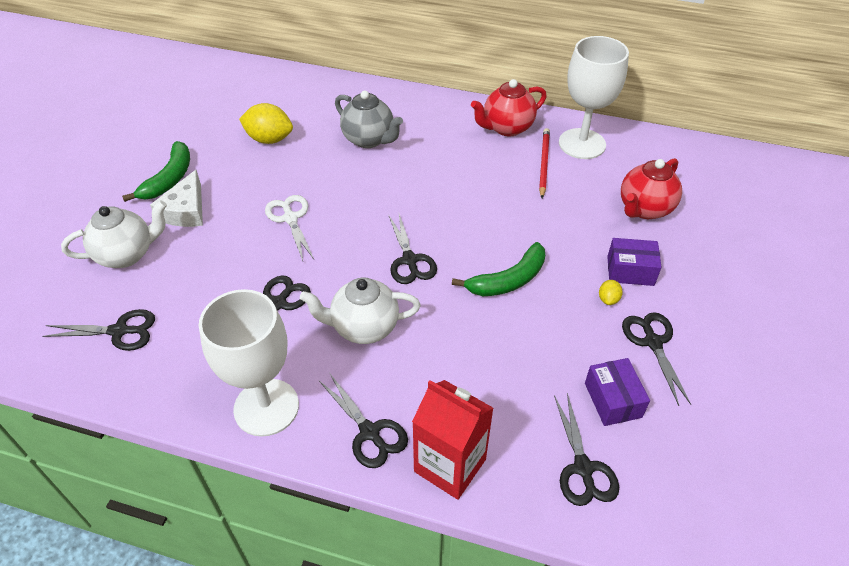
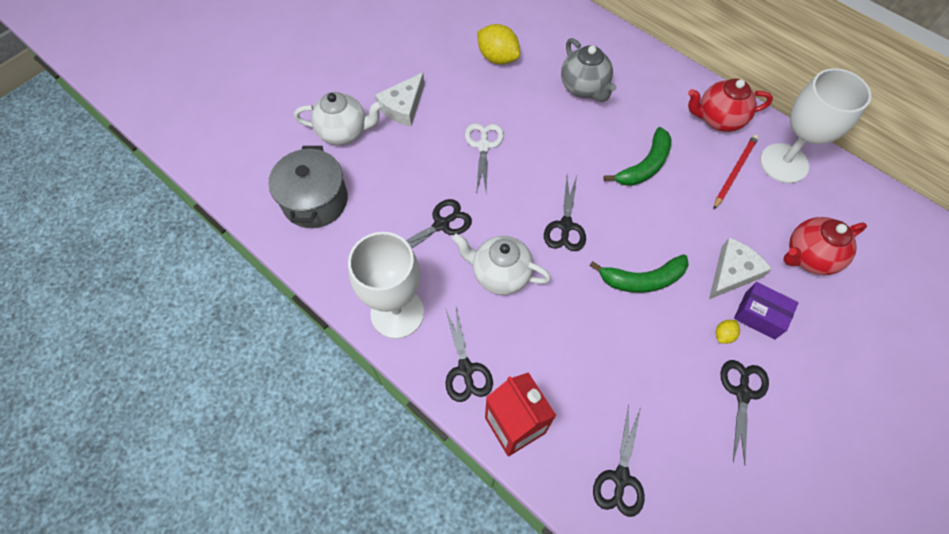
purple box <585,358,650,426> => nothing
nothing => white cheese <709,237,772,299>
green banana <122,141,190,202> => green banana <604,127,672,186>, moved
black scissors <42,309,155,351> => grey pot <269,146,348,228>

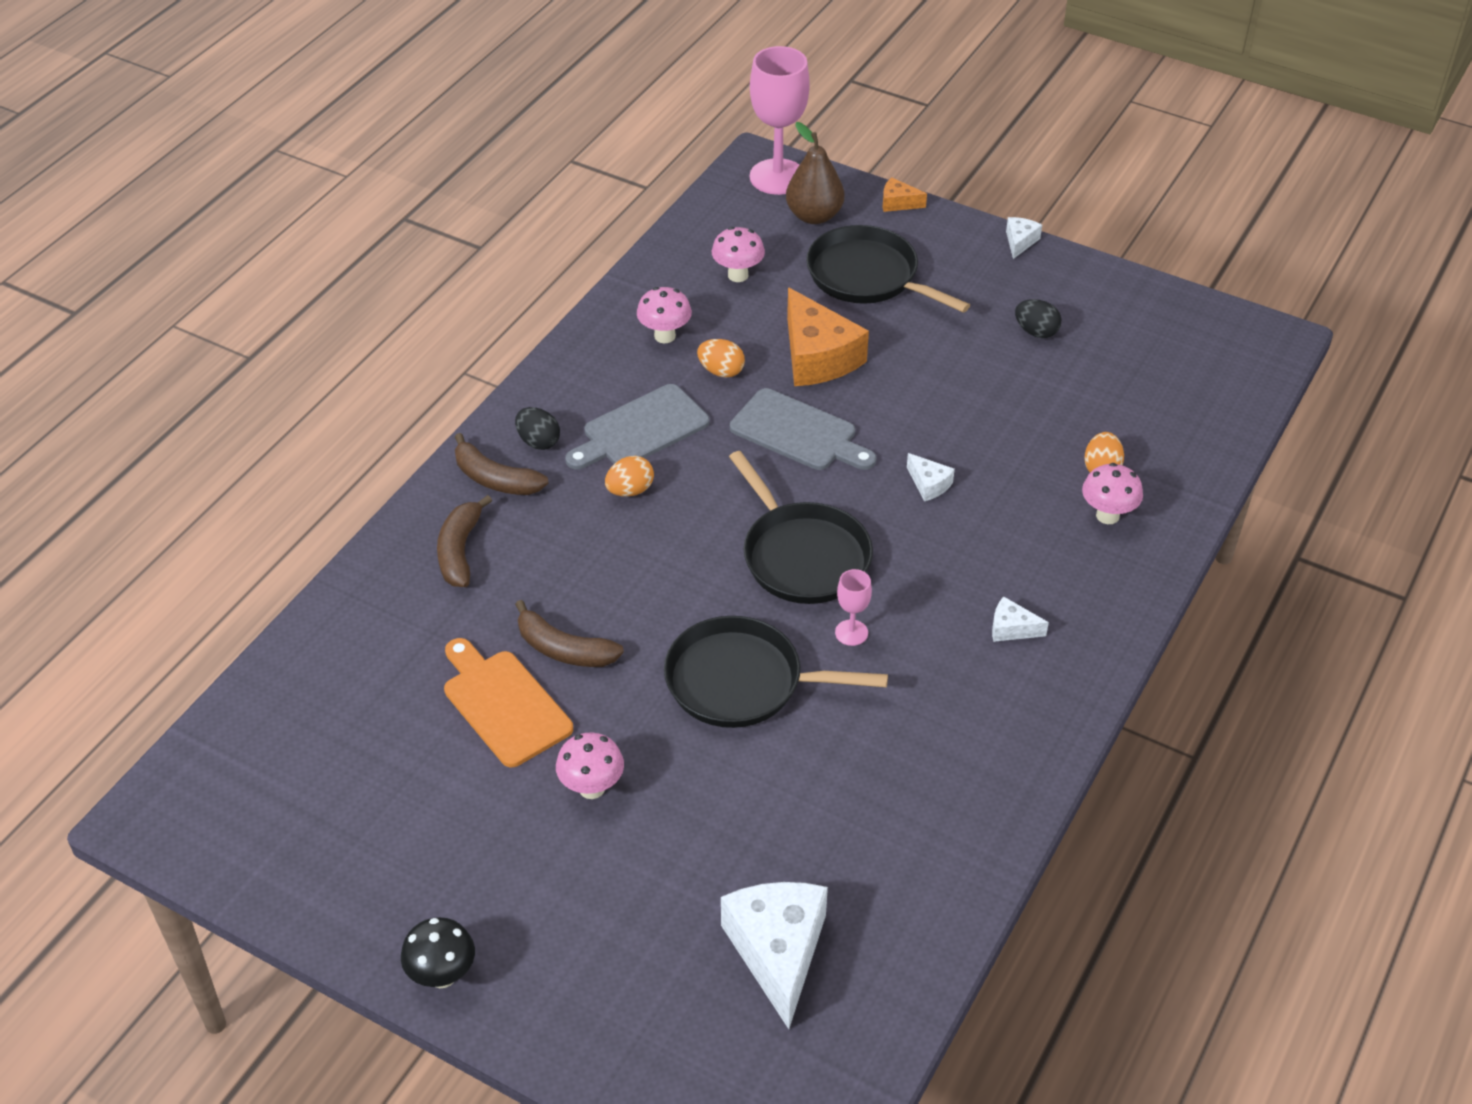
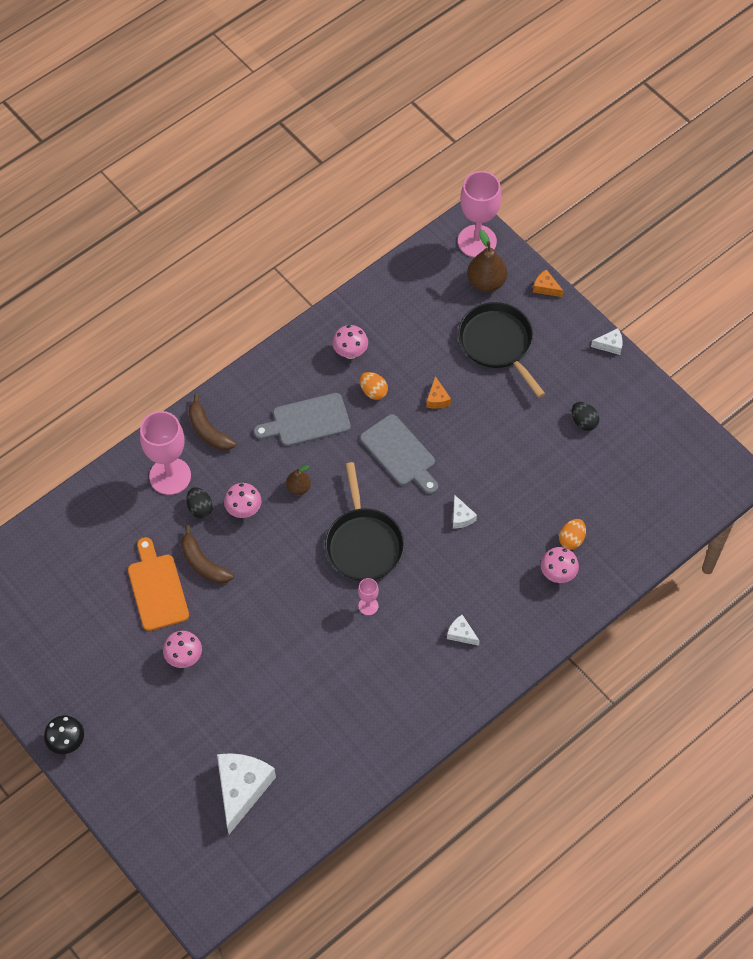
orange egg <605,456,654,497> => nothing
black pan <664,616,888,728> => nothing
nothing => brown pear <286,465,311,495>
black egg <515,407,560,450> => black egg <187,487,213,518>, moved
pink mushroom <712,227,765,282> => pink mushroom <224,483,262,518>, moved
brown banana <437,495,492,587> => pink goblet <140,411,191,495>
white cheese <1006,217,1042,259> => white cheese <591,328,623,355>, 45 degrees clockwise
orange cheese <787,287,869,386> => orange cheese <426,376,451,409>, x0.46

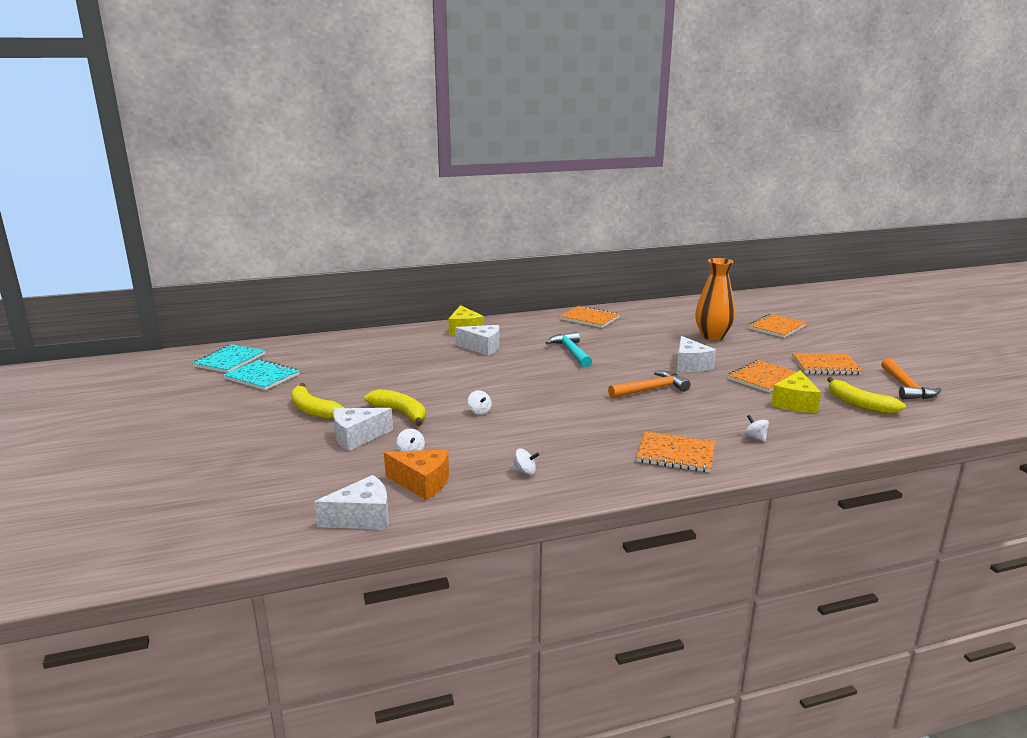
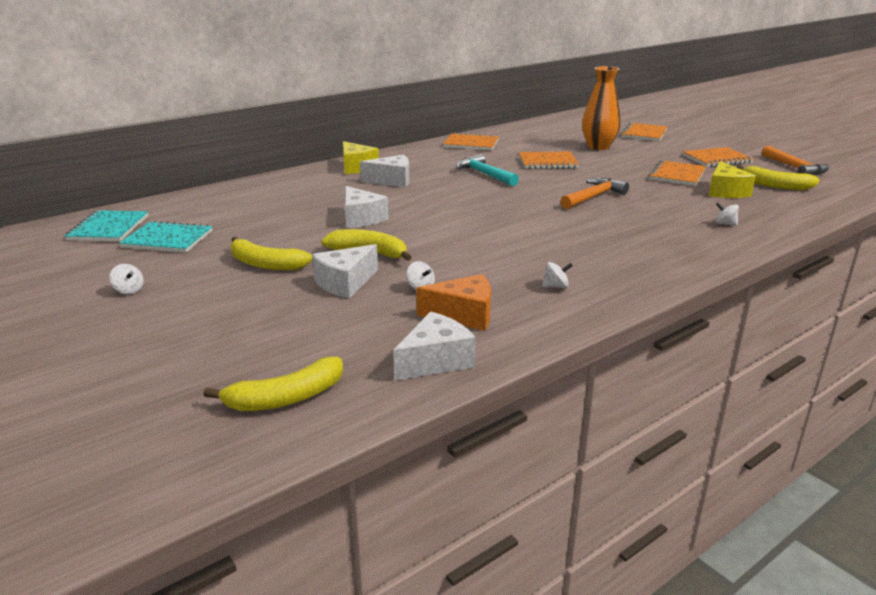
nothing => yellow banana <203,357,343,411>
white spinning top <468,390,492,415> => white spinning top <109,264,144,294>, moved
orange notebook <636,431,715,472> => orange notebook <519,151,579,169>, moved
white cheese <677,336,716,372> => white cheese <345,186,388,228>, moved

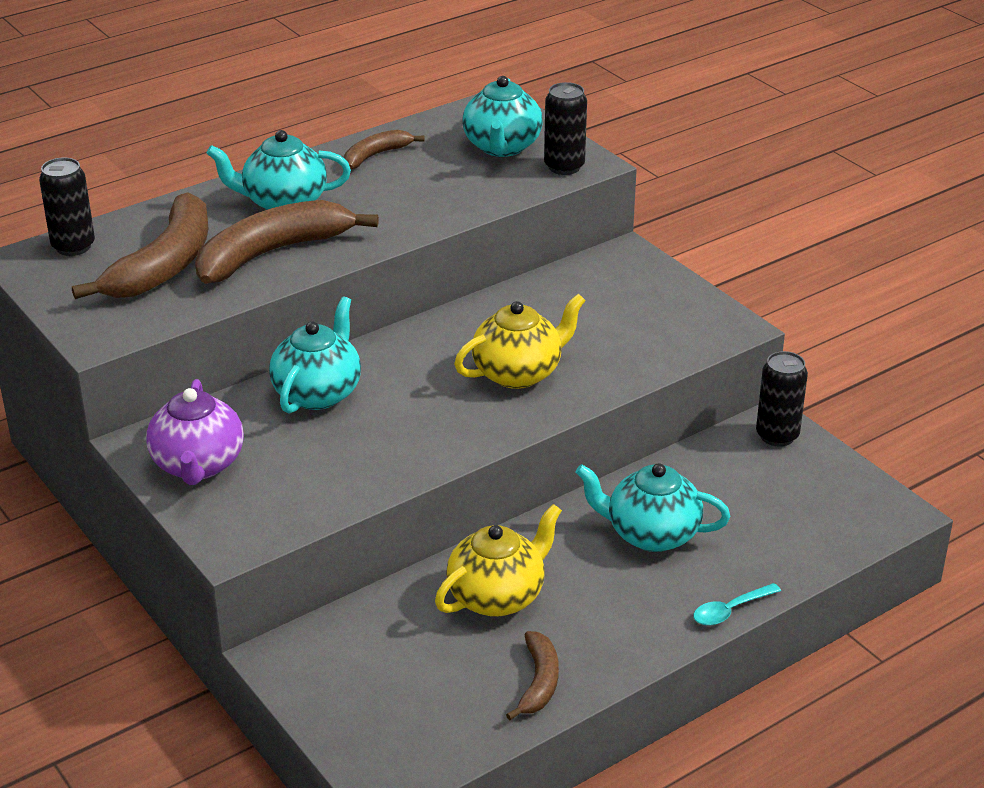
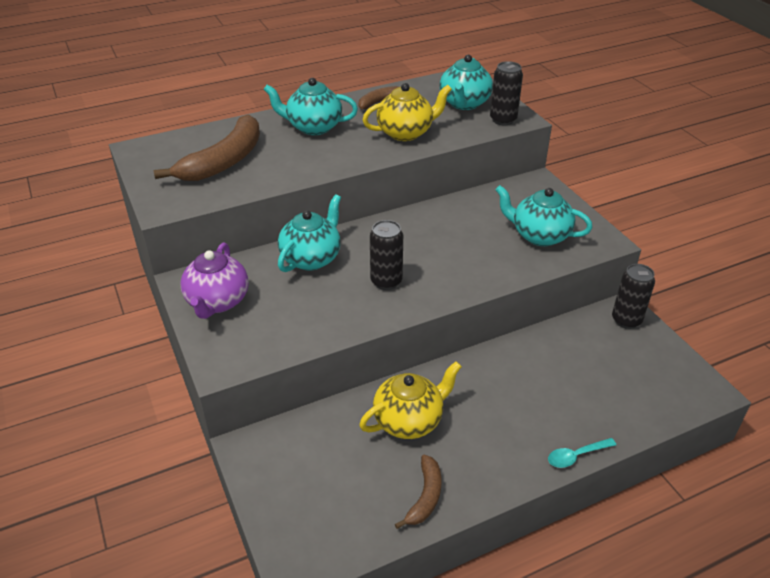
brown banana <195,200,379,284> => nothing
black can <39,157,95,256> => black can <370,220,403,290>, moved
yellow teapot <454,294,586,389> => yellow teapot <362,83,452,141>, moved
turquoise teapot <576,463,730,552> => turquoise teapot <495,185,593,246>, moved

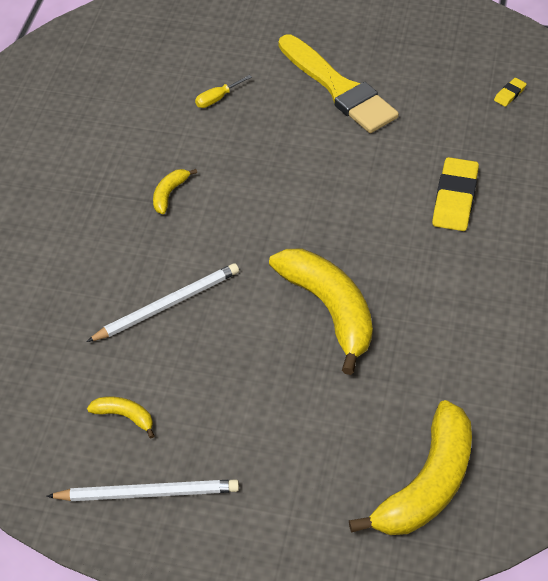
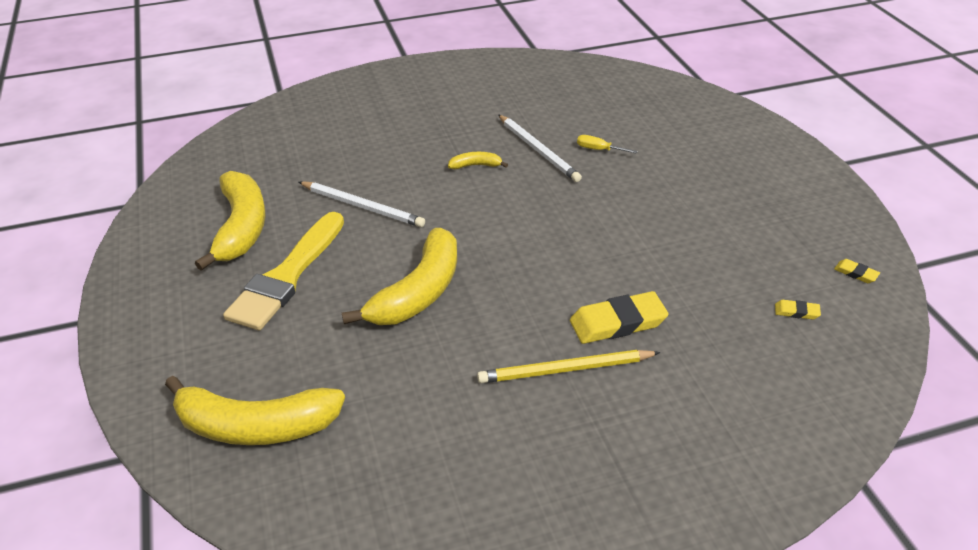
nothing => yellow pencil <477,350,661,383>
nothing => yellow eraser <834,259,880,283>
white pencil <46,479,239,501> => white pencil <498,115,582,182>, moved
yellow brush <278,34,399,133> => yellow brush <223,212,344,330>, moved
yellow banana <87,397,154,438> => yellow banana <195,171,266,271>, x2.26

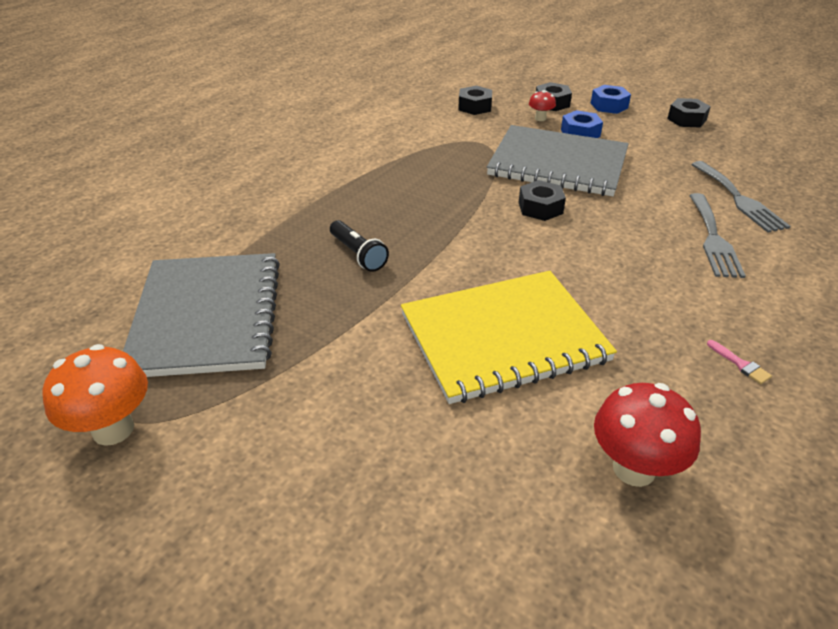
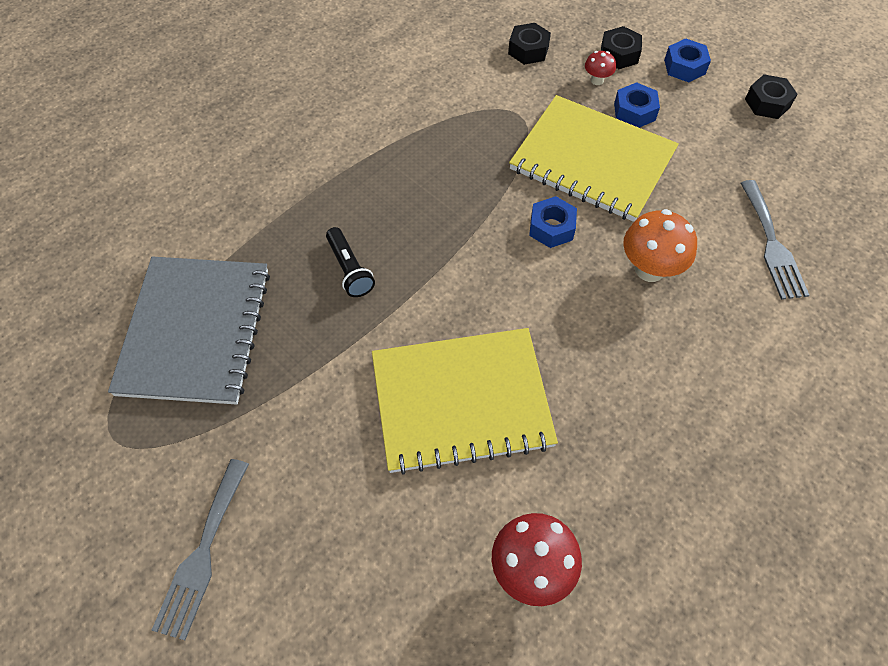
pink brush <707,340,772,384> => nothing
orange mushroom <42,344,148,446> => orange mushroom <623,209,697,282>, moved
grey fork <689,193,746,278> => grey fork <152,459,249,640>, moved
grey notebook <487,125,629,196> => yellow notebook <509,95,679,222>
black nut <519,180,566,221> => blue nut <529,196,577,248>

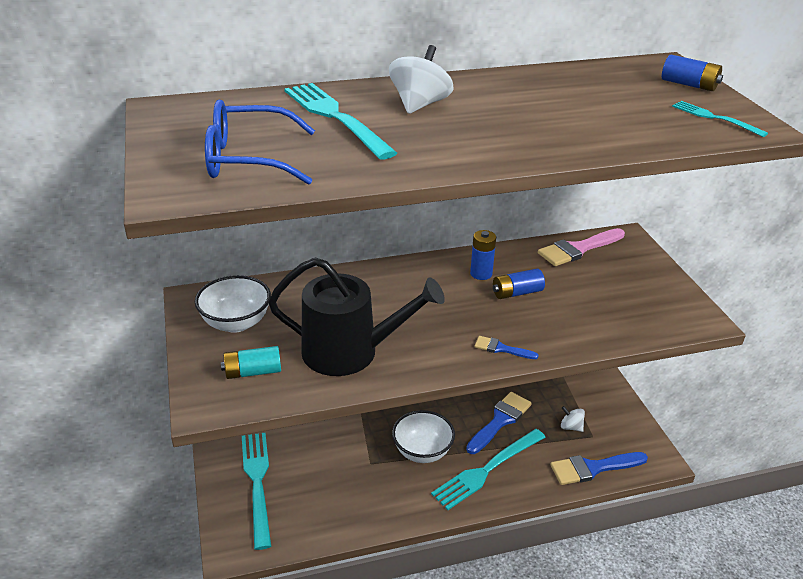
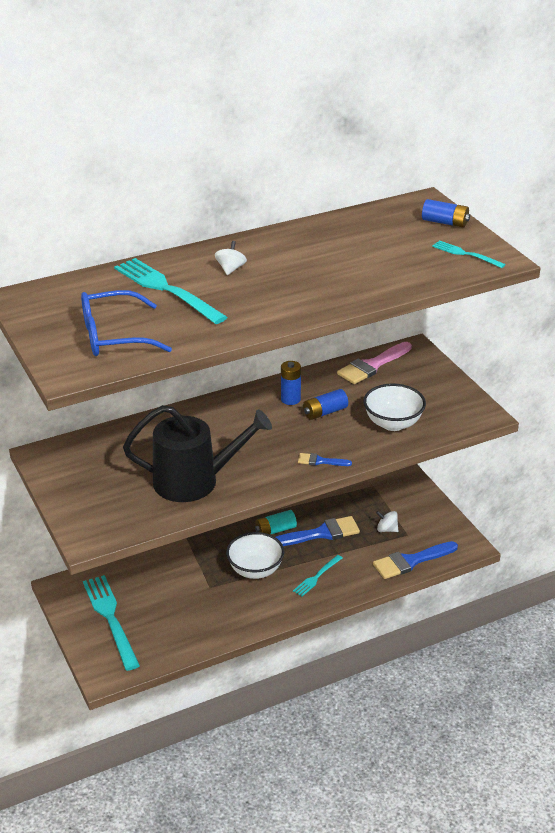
white bowl <195,275,271,333> => white bowl <363,384,426,431>, moved
turquoise battery <221,346,281,379> => turquoise battery <255,510,297,535>, moved
blue brush <466,392,532,454> => blue brush <276,516,360,546>, 45 degrees clockwise
white spinning top <389,45,454,114> => white spinning top <215,241,247,275>, x0.59
turquoise fork <431,429,546,510> => turquoise fork <293,555,342,597>, x0.53

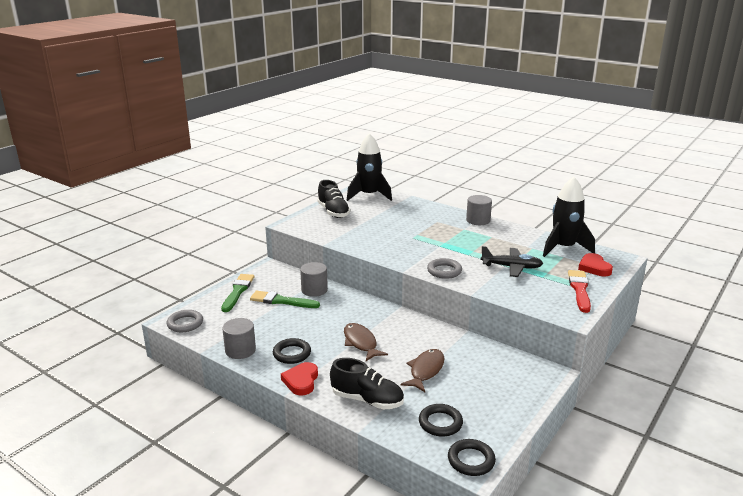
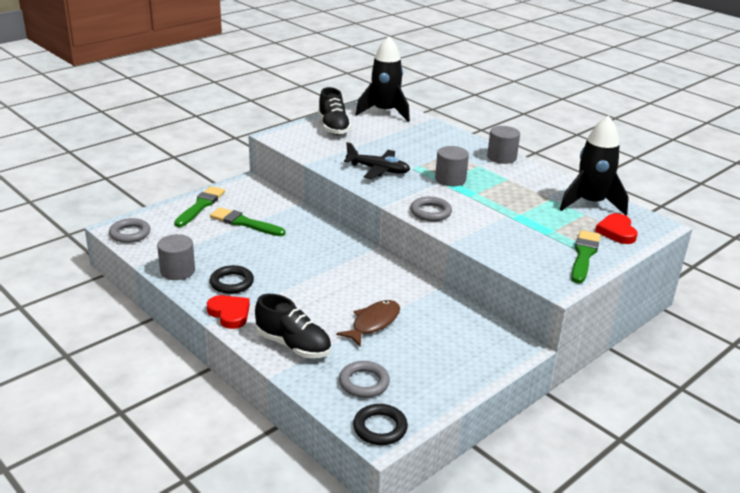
brown fish <344,323,388,361> => nothing
grey cylinder <300,262,328,297> => grey cylinder <435,146,469,186>, moved
black plane <481,246,543,277> => black plane <344,142,410,179>, moved
black ring <419,404,463,437> => grey ring <339,361,390,398>
red brush <568,270,591,313> => green brush <571,230,600,283>
red heart <281,362,318,395> => red heart <207,295,250,329>, 120 degrees clockwise

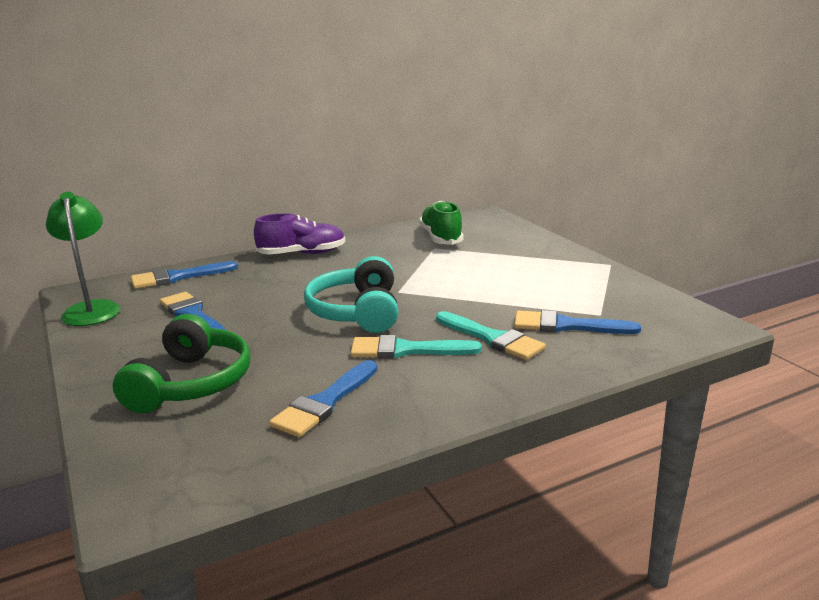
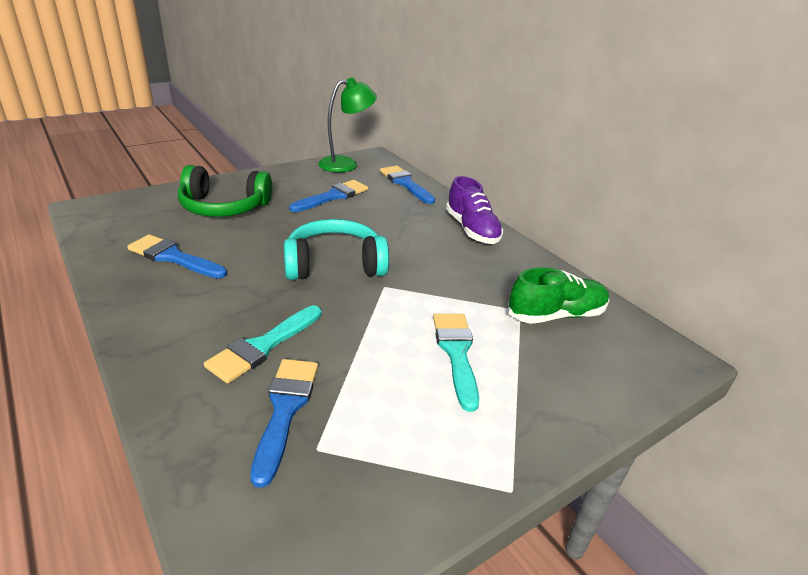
turquoise brush <351,335,482,359> => turquoise brush <433,314,479,412>, moved

